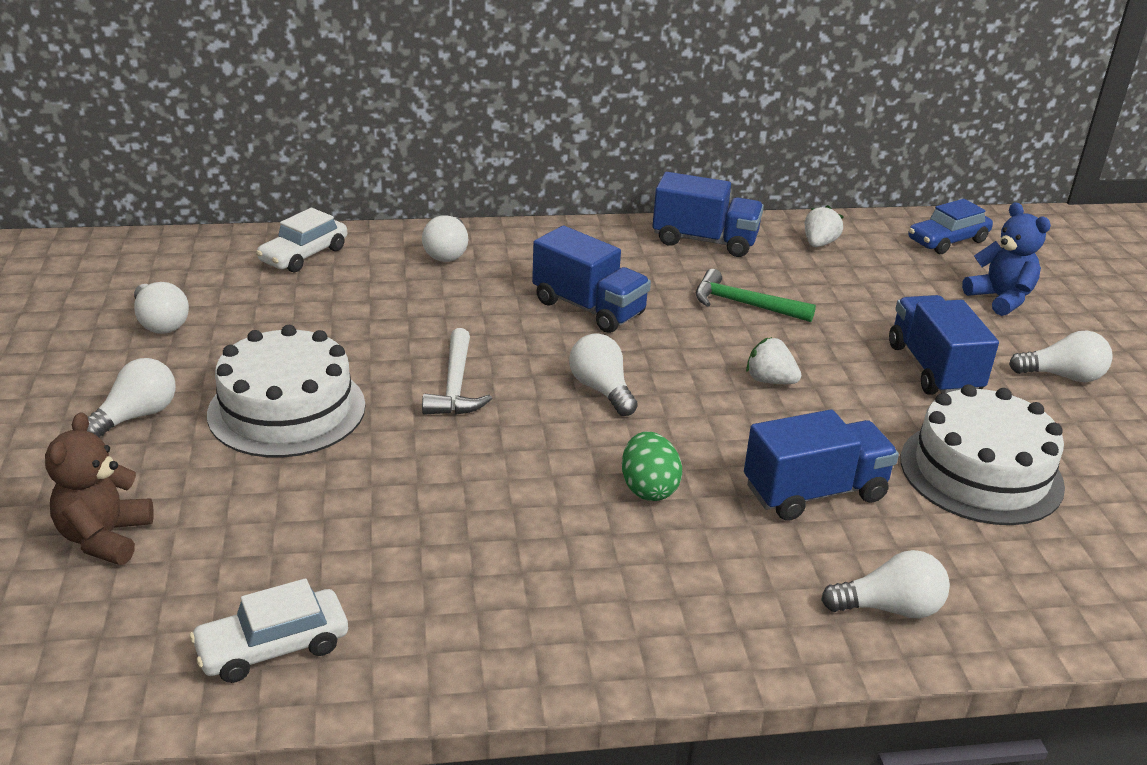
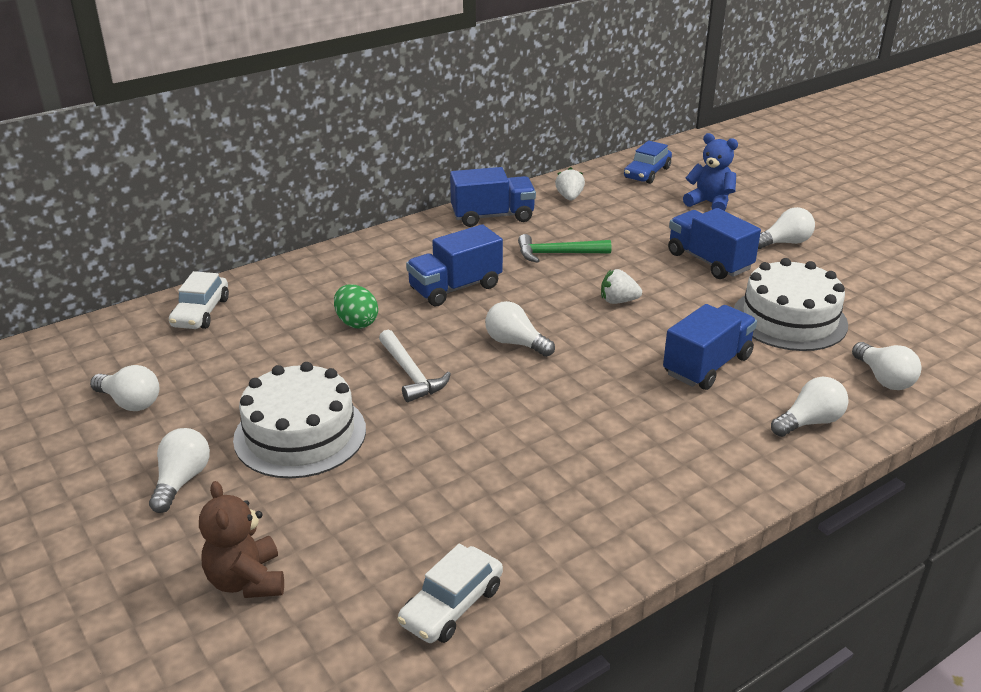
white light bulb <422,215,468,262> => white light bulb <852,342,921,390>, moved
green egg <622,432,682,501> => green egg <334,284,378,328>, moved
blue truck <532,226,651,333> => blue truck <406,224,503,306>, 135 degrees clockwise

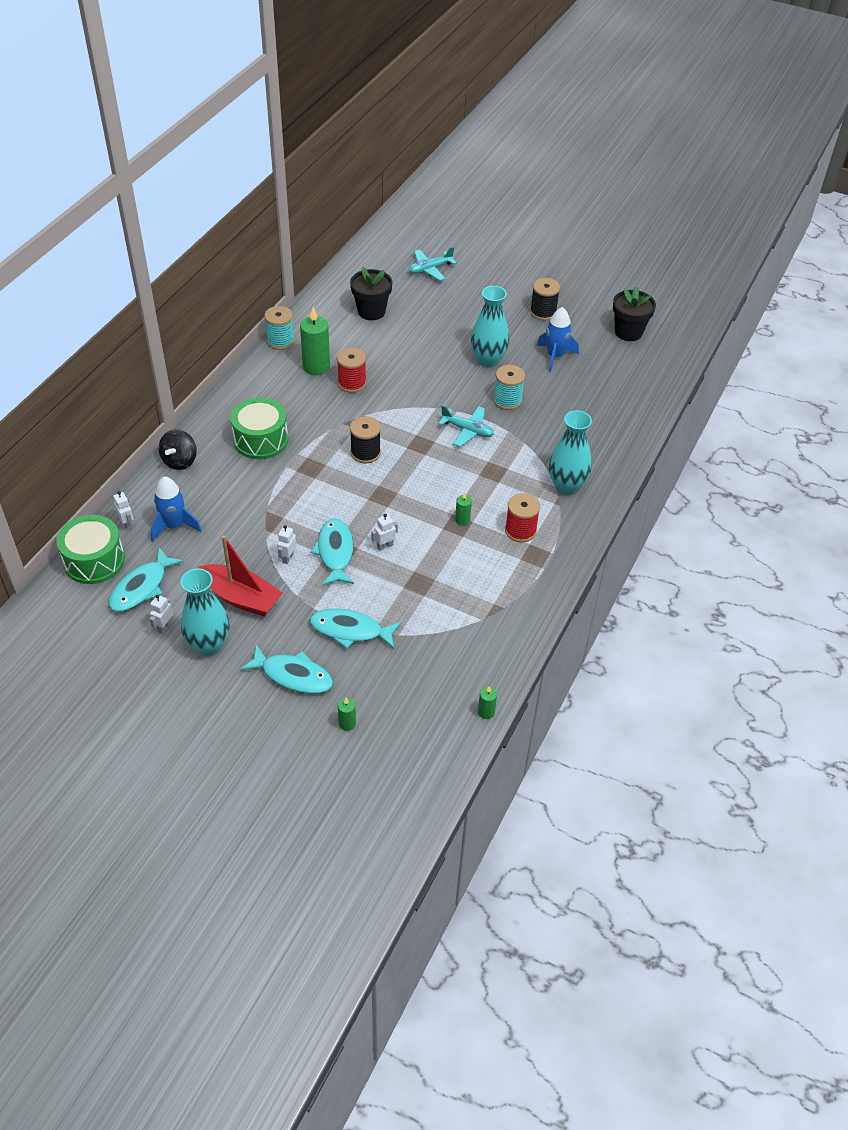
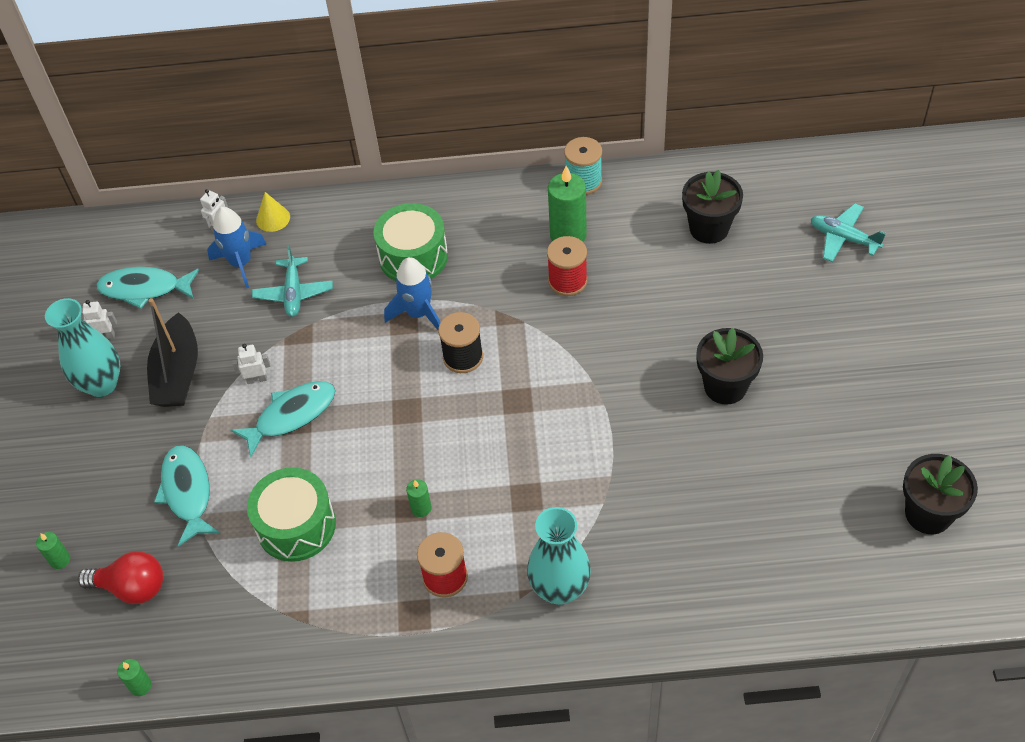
black spinning top <159,429,197,470> => nothing
turquoise fish <240,645,333,694> => nothing
white robot <371,514,398,551> => nothing
turquoise spool <493,365,525,410> => nothing
black spool <530,278,560,320> => nothing
nothing => red light bulb <78,551,163,604>
nothing => yellow cone <256,192,290,232>
green drum <56,515,125,584> => green drum <247,468,336,562>, moved
turquoise plane <438,405,494,447> => turquoise plane <252,245,333,317>, moved
blue rocket <537,307,579,372> => blue rocket <384,257,440,330>, moved
turquoise vase <471,286,510,367> => black flower pot <696,328,763,405>
red boat <198,535,283,616> => black boat <147,298,198,407>

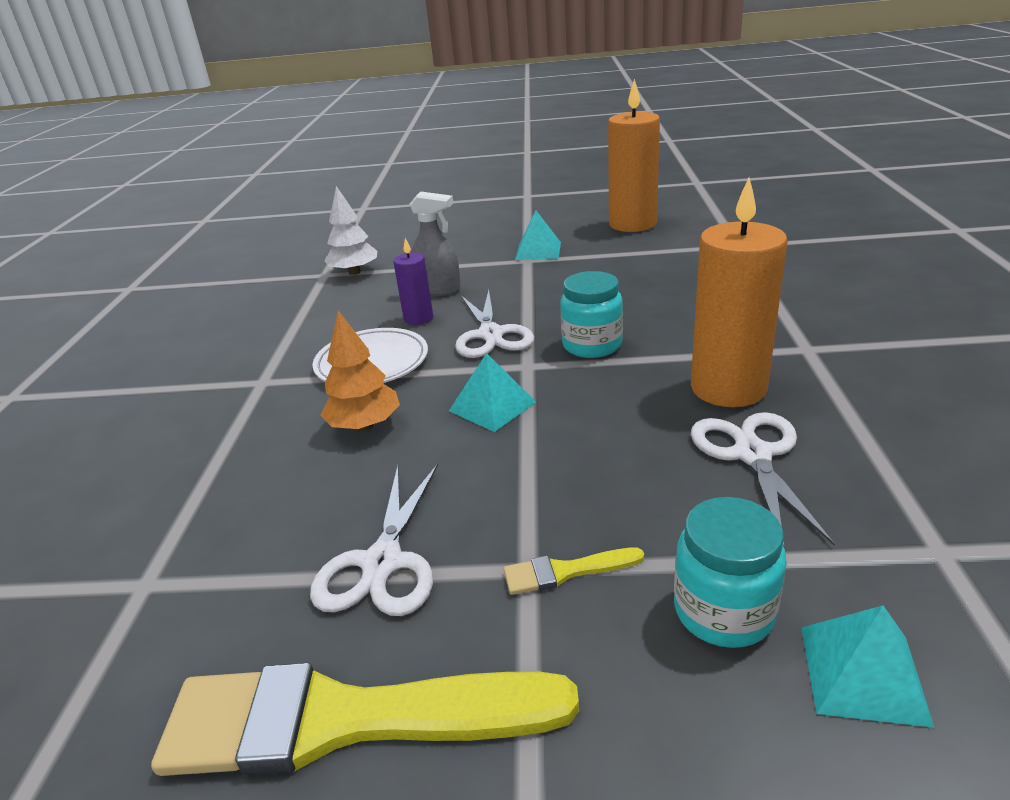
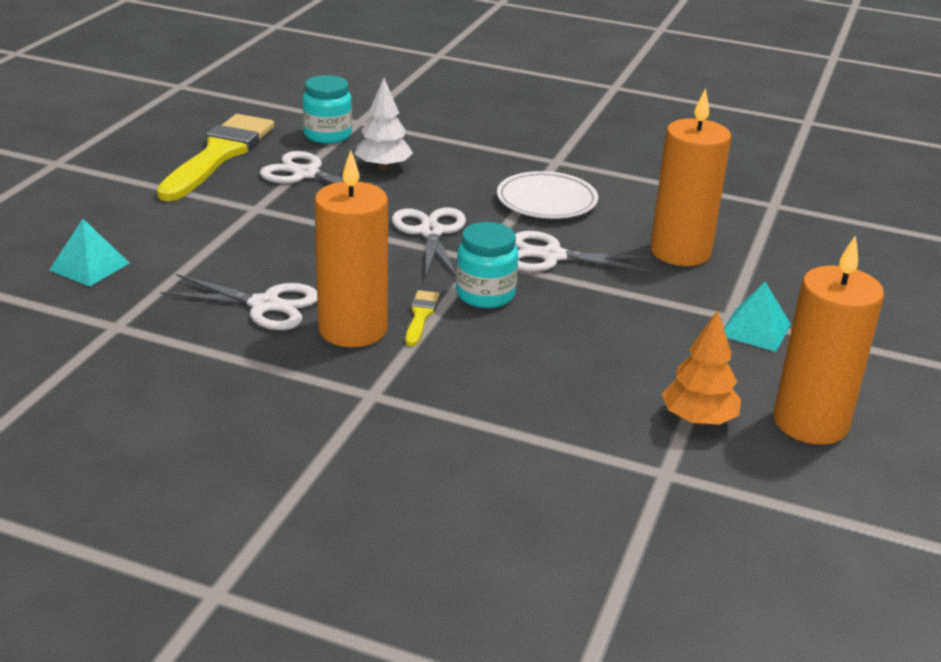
purple candle <393,238,433,325> => nothing
orange tree <320,311,400,431> => orange tree <662,310,741,425>, moved
white tree <324,186,377,275> => white tree <355,78,413,170>, moved
yellow brush <504,547,644,595> => yellow brush <405,290,440,346>, moved
turquoise jar <674,497,787,648> => turquoise jar <303,75,352,144>, moved
grey spray bottle <409,192,461,296> => orange candle <651,88,731,266>
turquoise pyramid <449,353,536,432> => white scissors <392,208,466,278>

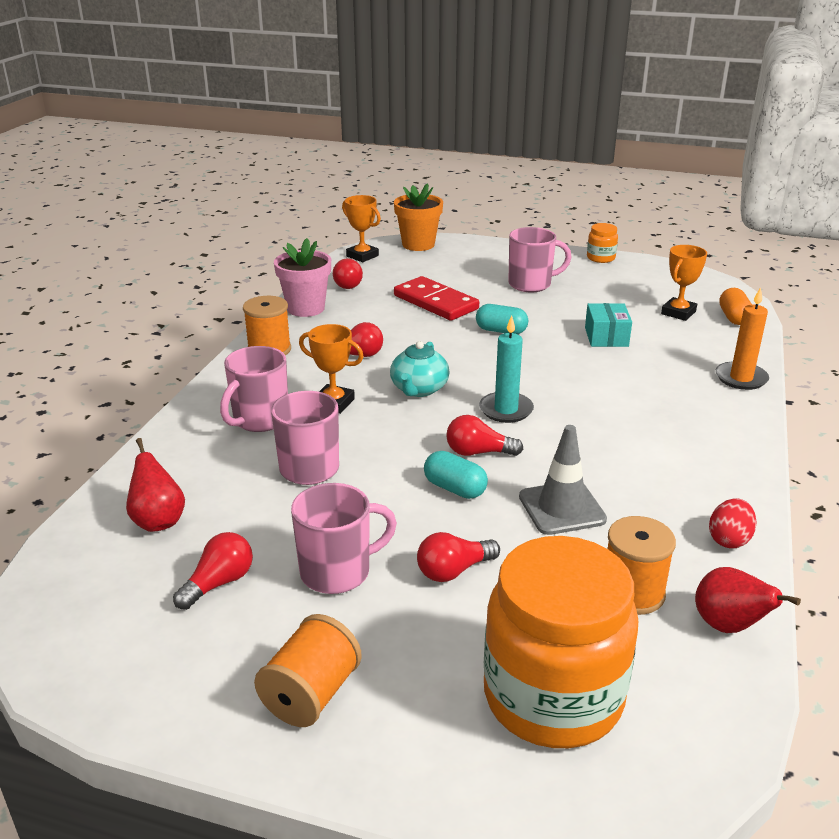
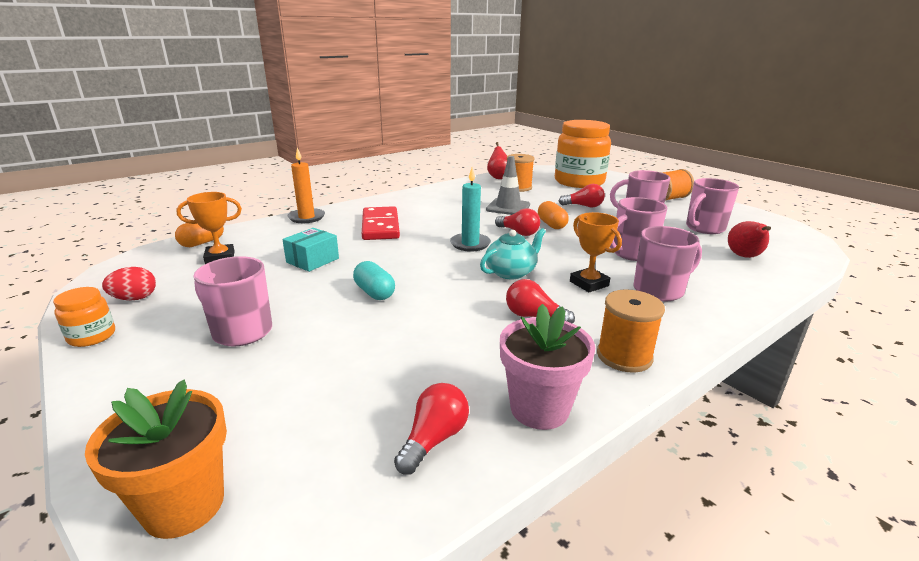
orange trophy <342,195,381,262> => nothing
red domino <394,276,479,321> => red domino <362,206,400,240>, moved
red egg <709,498,757,548> => red egg <102,267,156,300>, moved
red light bulb <173,532,253,610> => pink mug <686,178,739,234>
turquoise capsule <424,451,488,499> => orange capsule <538,201,569,229>

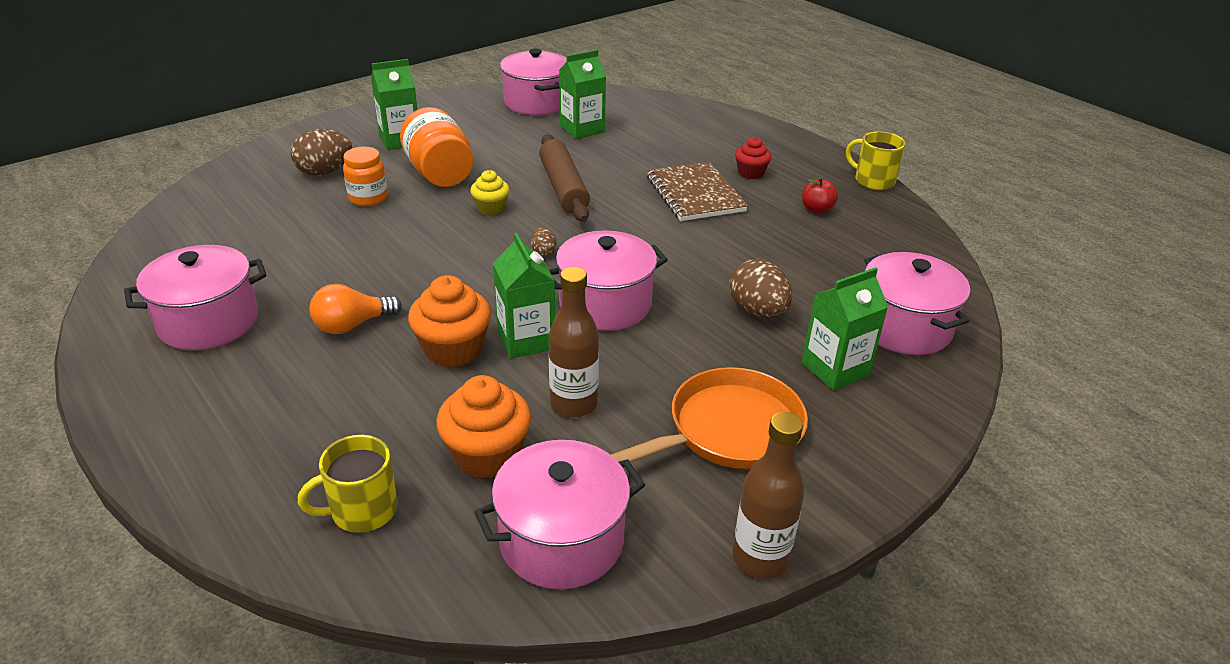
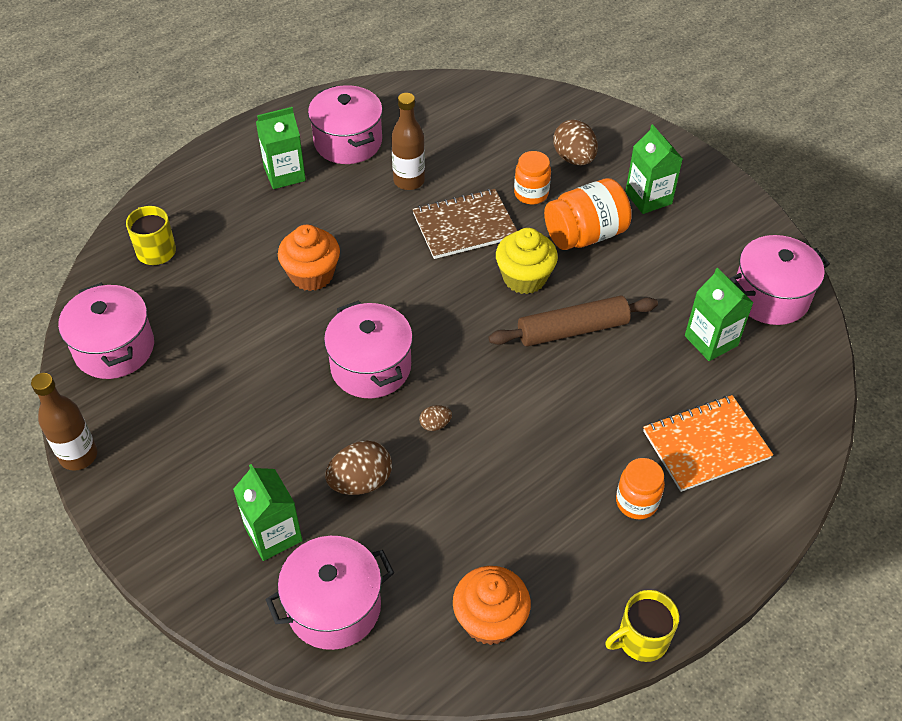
orange light bulb <309,284,402,334> => nothing
orange pan <611,367,808,469> => nothing
red apple <802,177,838,213> => nothing
nothing => orange notebook <643,395,773,492>
orange cupcake <437,375,531,478> => orange cupcake <453,566,531,645>, moved
green carton <493,233,555,359> => green carton <256,107,306,189>, moved
brown egg <531,227,557,256> => brown egg <419,405,452,431>, moved
brown bottle <549,267,599,417> => brown bottle <391,93,425,190>, moved
brown notebook <647,162,748,221> => brown notebook <412,189,517,259>, moved
red cupcake <735,137,771,179> => orange jar <616,458,665,519>
yellow mug <846,131,906,190> => yellow mug <605,590,679,662>, 150 degrees counterclockwise
yellow cupcake <470,170,510,215> => yellow cupcake <496,228,558,294>, x1.67

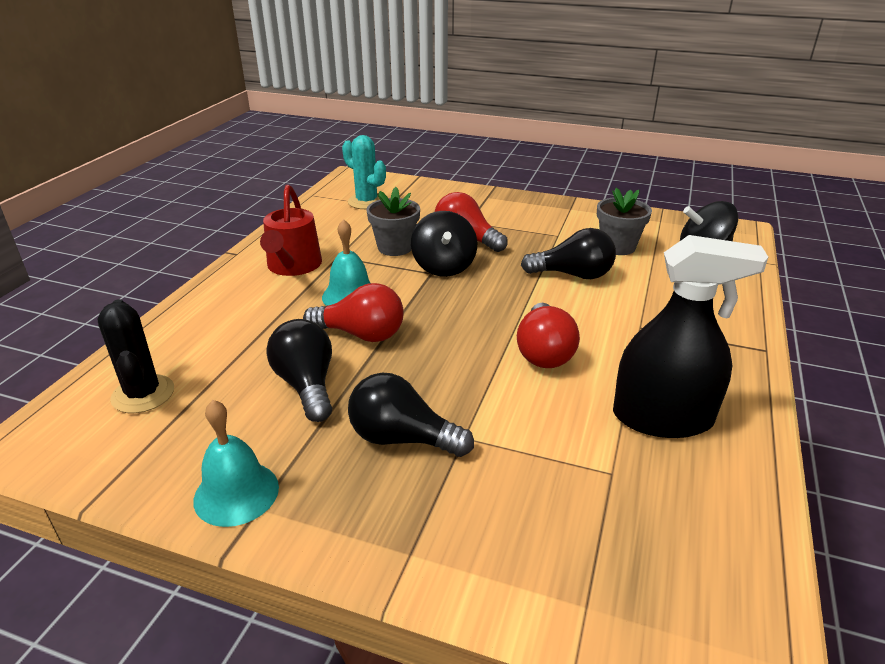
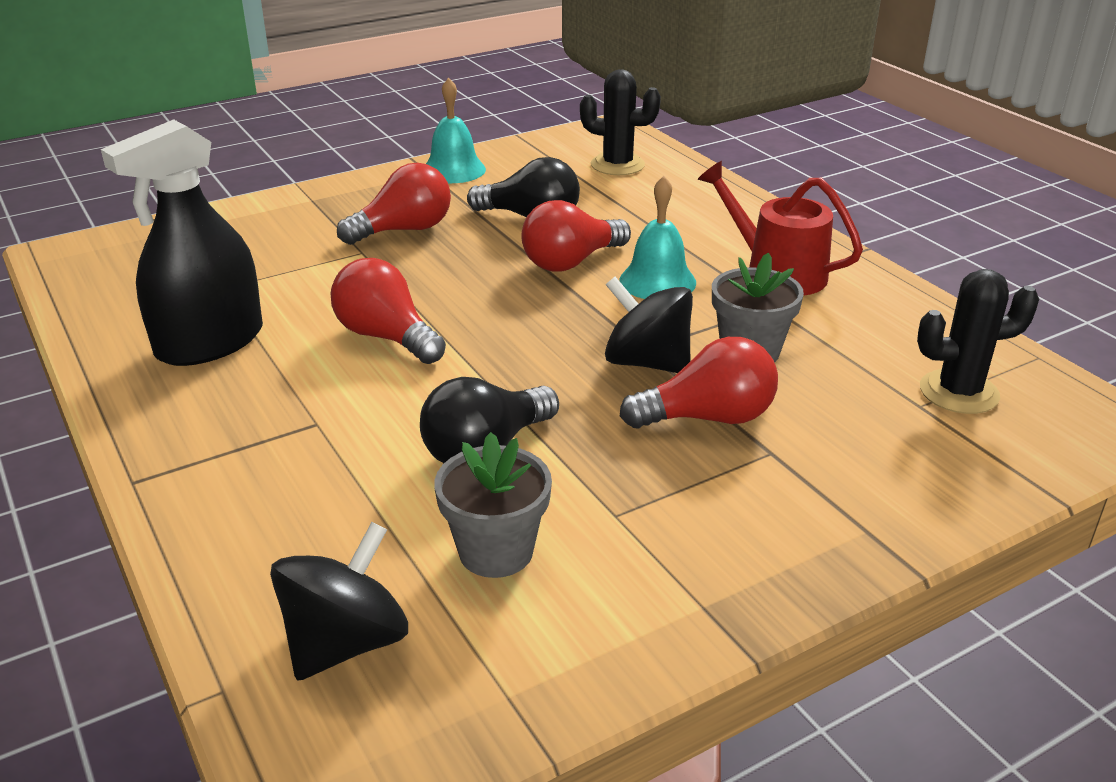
turquoise cactus <342,135,386,209> => black cactus <917,269,1039,414>
black light bulb <348,373,474,457> => red light bulb <337,163,451,245>

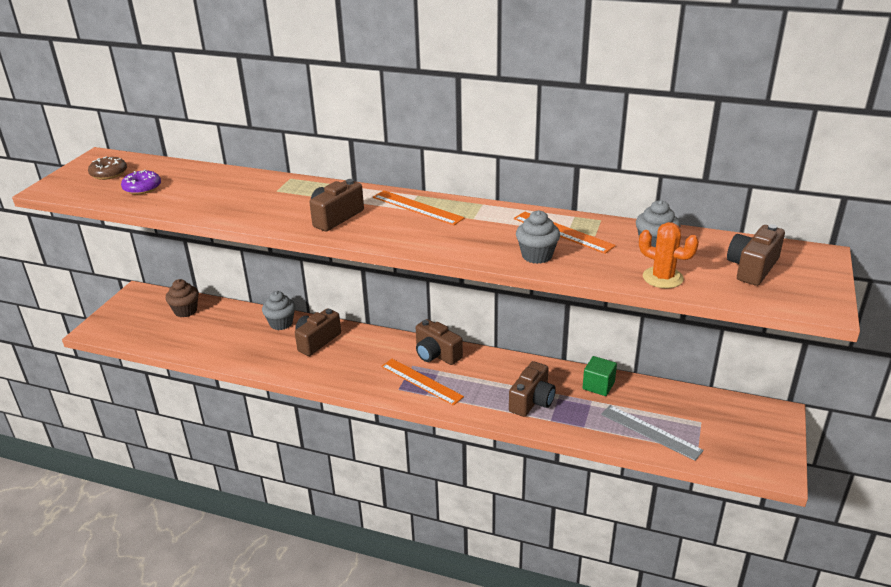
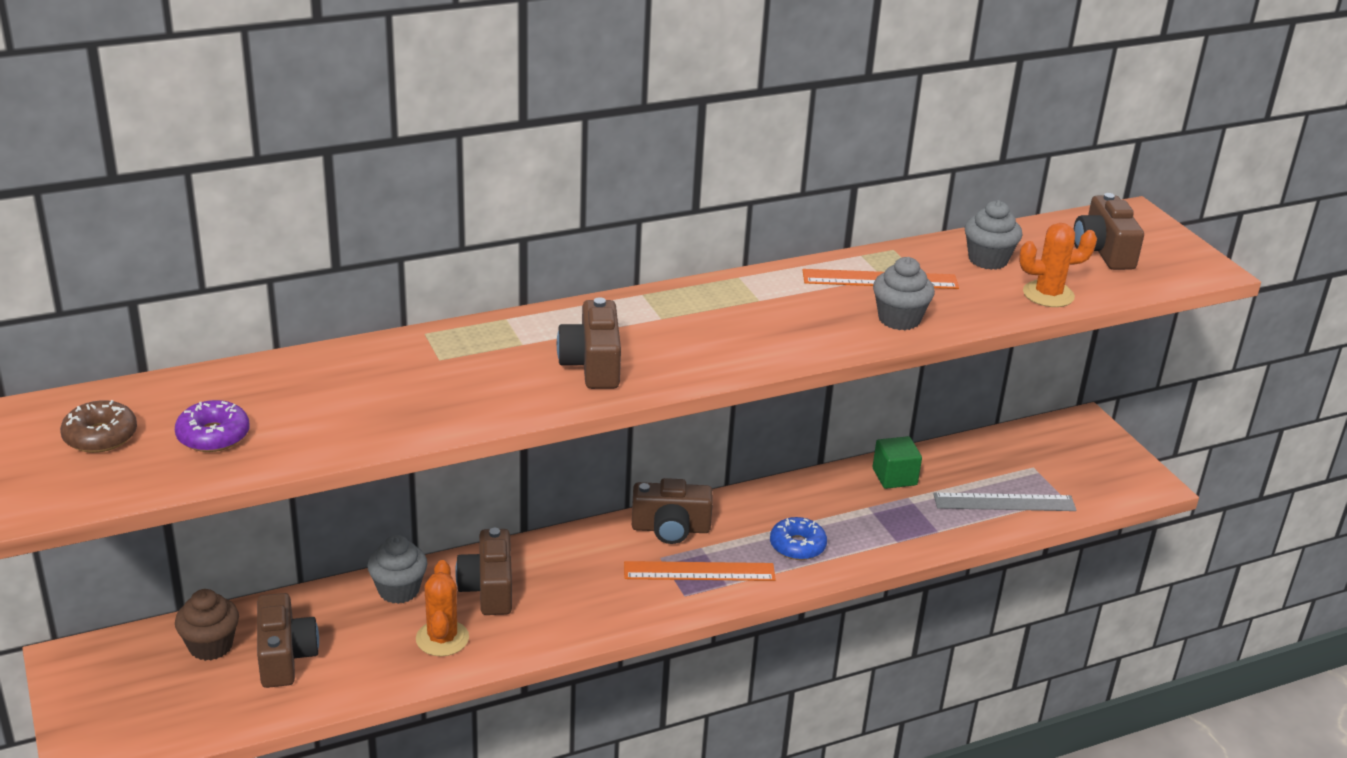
orange ruler <373,190,465,225> => nothing
nothing => orange cactus <416,560,469,656>
nothing => blue donut <770,517,827,560>
brown camera <509,361,556,417> => brown camera <257,593,319,688>, moved

